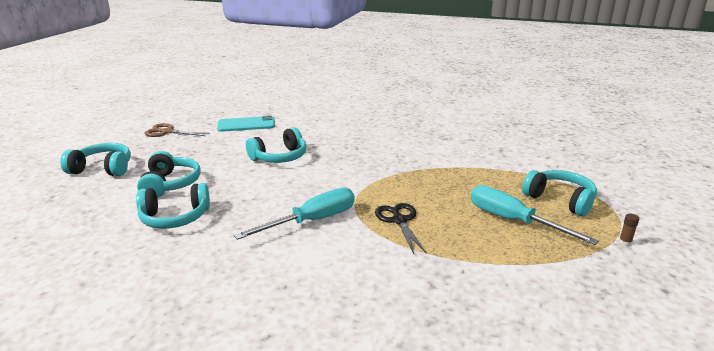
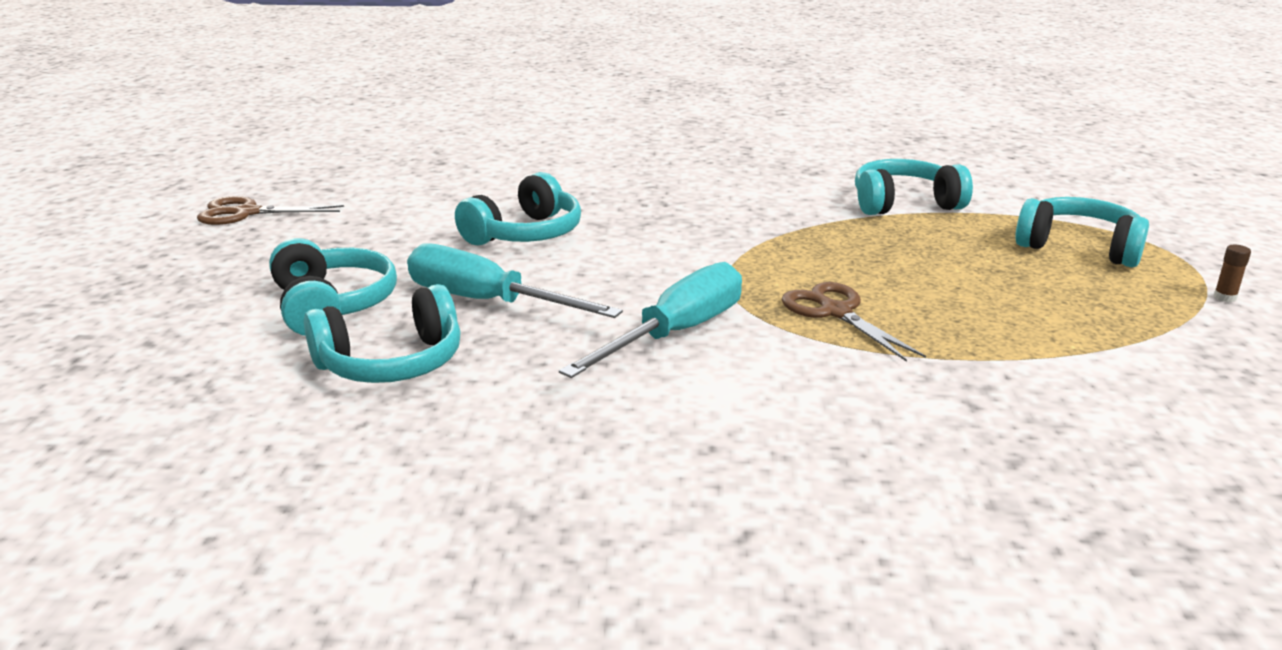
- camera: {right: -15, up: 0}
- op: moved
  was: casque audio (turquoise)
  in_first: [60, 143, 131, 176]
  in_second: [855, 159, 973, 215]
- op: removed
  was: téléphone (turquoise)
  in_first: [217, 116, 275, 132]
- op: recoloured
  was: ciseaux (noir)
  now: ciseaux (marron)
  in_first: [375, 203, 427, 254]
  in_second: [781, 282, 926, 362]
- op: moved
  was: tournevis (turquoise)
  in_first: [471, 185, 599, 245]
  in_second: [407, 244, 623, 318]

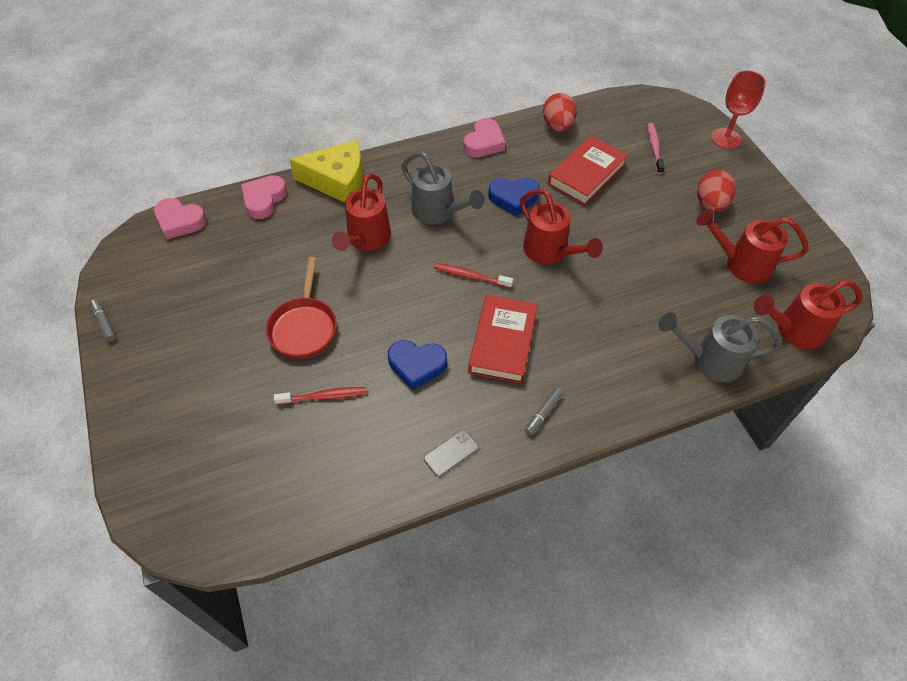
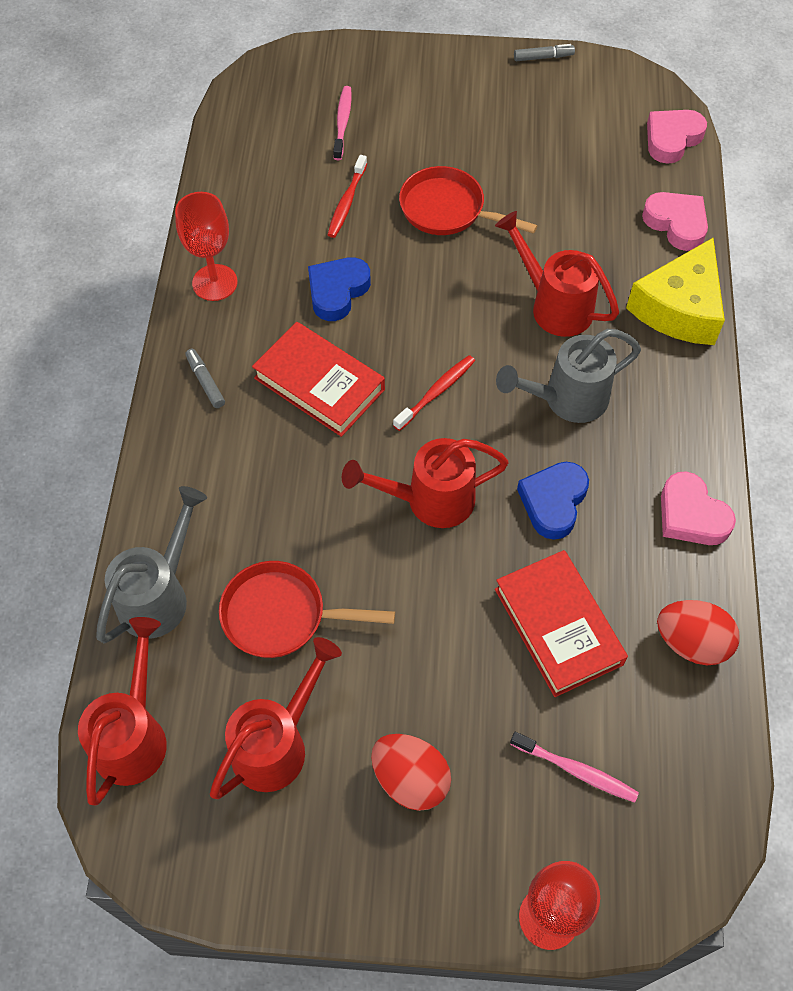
- camera: {right: 115, up: 5}
- op: replaced
  was: téléphone (gris)
  now: verre à pied (rouge)
  in_first: [424, 430, 479, 477]
  in_second: [175, 192, 237, 301]
- op: added
  now: poêle (rouge)
  in_second: [219, 561, 395, 658]
- op: added
  now: brosse à dents (rose)
  in_second: [333, 86, 352, 160]

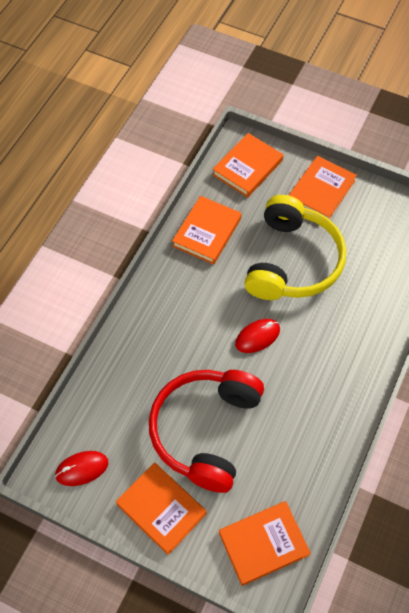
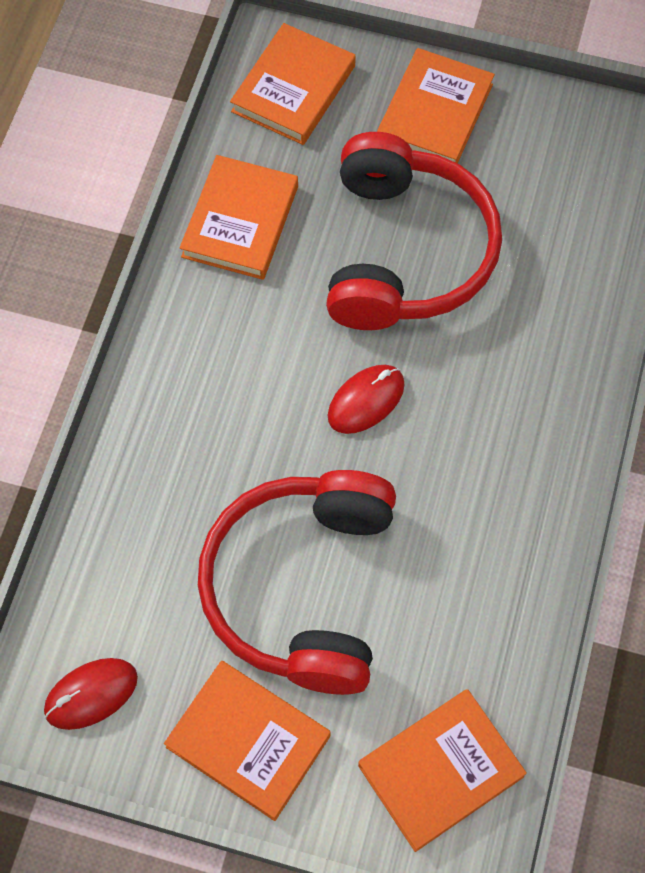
- camera: {right: -10, up: 5}
- op: recoloured
  was: casque audio (jaune)
  now: casque audio (rouge)
  in_first: [244, 195, 346, 300]
  in_second: [326, 132, 502, 330]

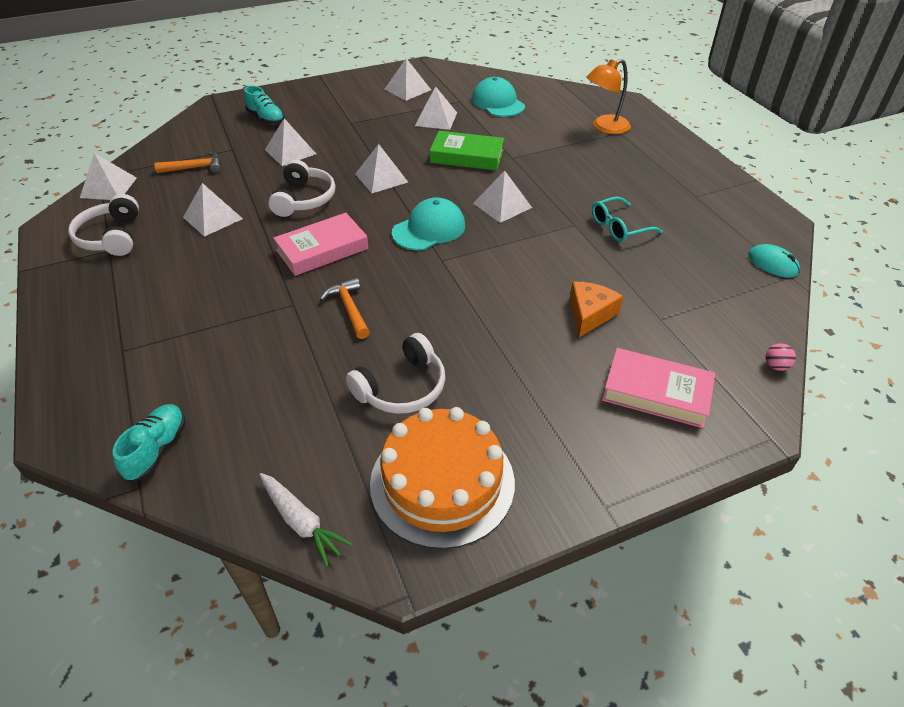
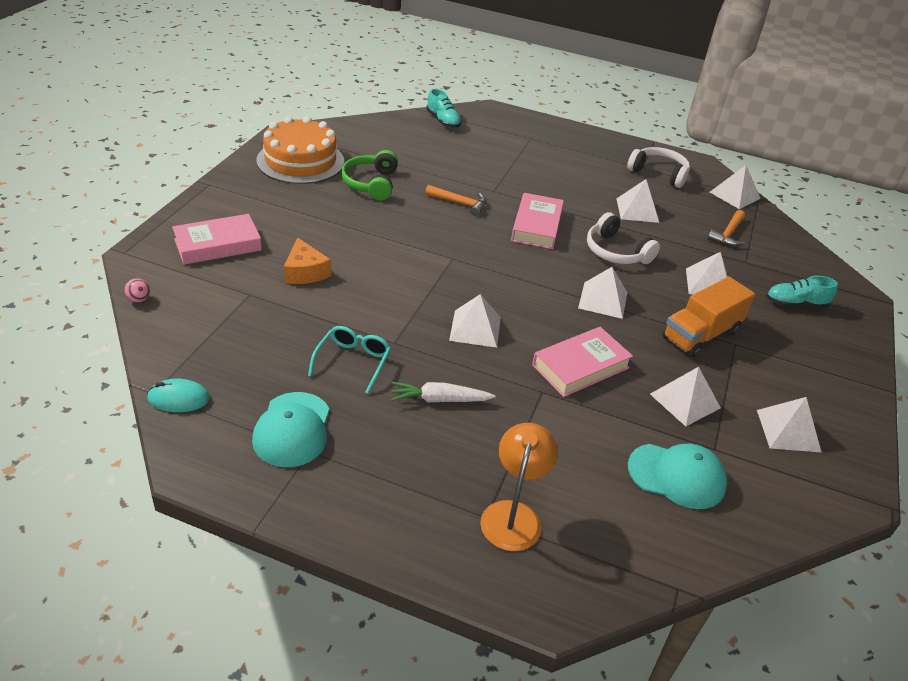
- camera: {right: 130, up: -5}
- op: moved
  was: carotte (blanc)
  in_first: [259, 473, 352, 567]
  in_second: [391, 382, 496, 403]
- op: recoloured
  was: casque audio (blanc)
  now: casque audio (vert)
  in_first: [346, 333, 445, 414]
  in_second: [341, 150, 398, 200]
- op: moved
  was: casquette (turquoise)
  in_first: [392, 197, 465, 250]
  in_second: [252, 392, 329, 467]
- op: recoloured
  was: livre (vert)
  now: livre (rose)
  in_first: [430, 131, 504, 171]
  in_second: [532, 327, 633, 397]
- op: added
  now: camion (orange)
  in_second: [662, 277, 755, 358]

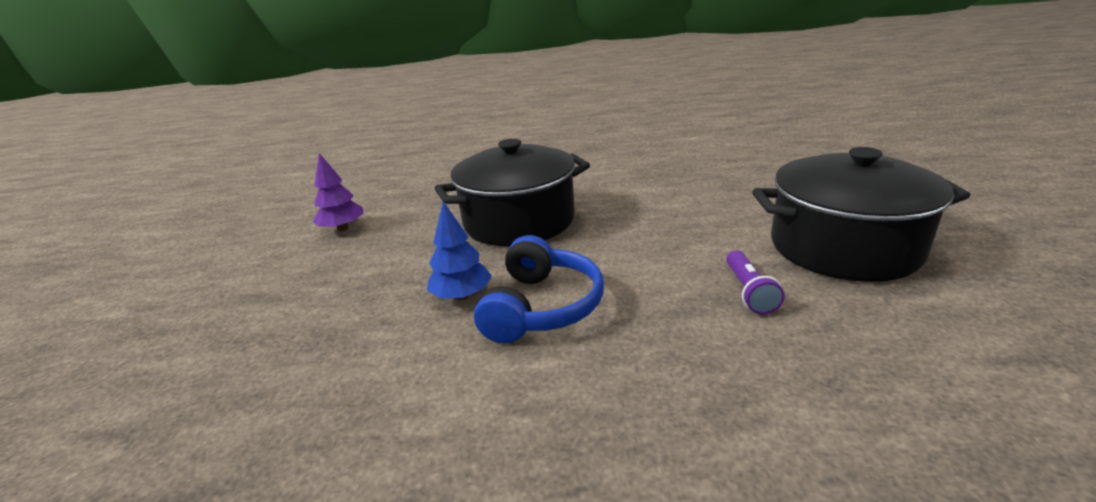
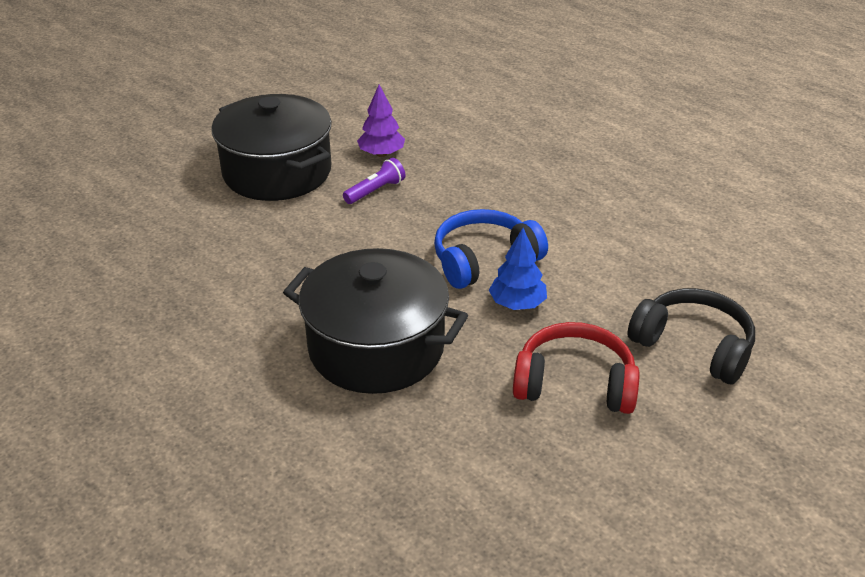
- camera: {right: -135, up: 10}
- op: moved
  was: arbre (violet)
  in_first: [313, 153, 364, 231]
  in_second: [357, 85, 405, 157]
- op: added
  now: casque audio (rouge)
  in_second: [513, 322, 640, 414]
- op: added
  now: casque audio (noir)
  in_second: [627, 288, 755, 384]

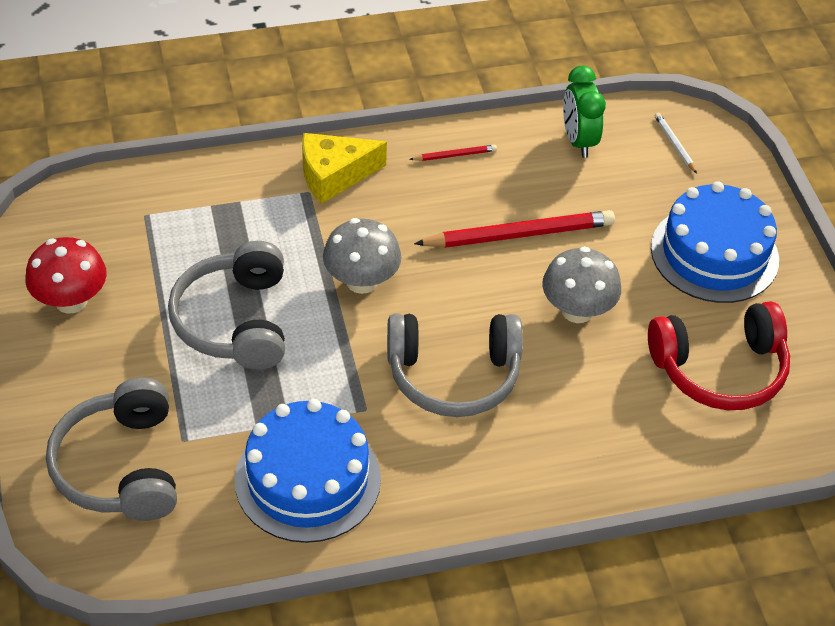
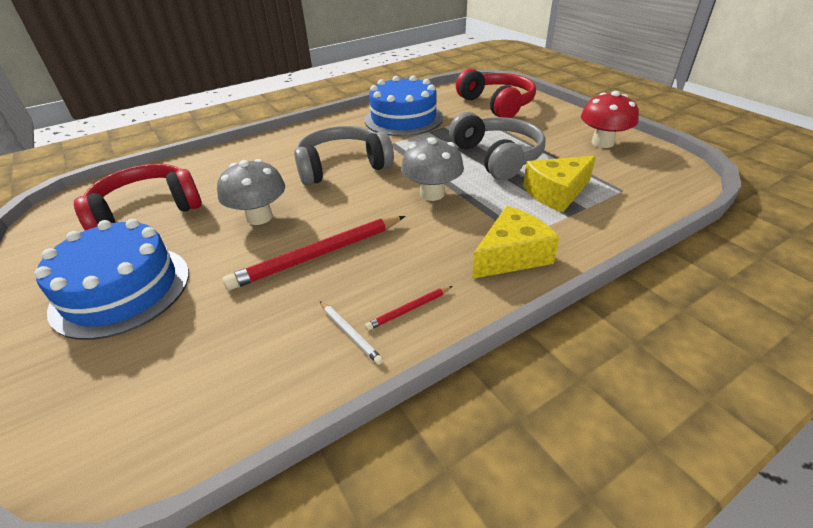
- camera: {right: 165, up: -10}
- op: recoloured
  was: casque audio (gris)
  now: casque audio (rouge)
  in_first: [46, 378, 177, 521]
  in_second: [456, 69, 536, 118]
- op: removed
  was: réveil (vert)
  in_first: [563, 66, 606, 158]
- op: moved
  was: crayon (blanc)
  in_first: [655, 113, 697, 174]
  in_second: [320, 301, 383, 365]
- op: added
  now: fromage (jaune)
  in_second: [523, 156, 596, 213]

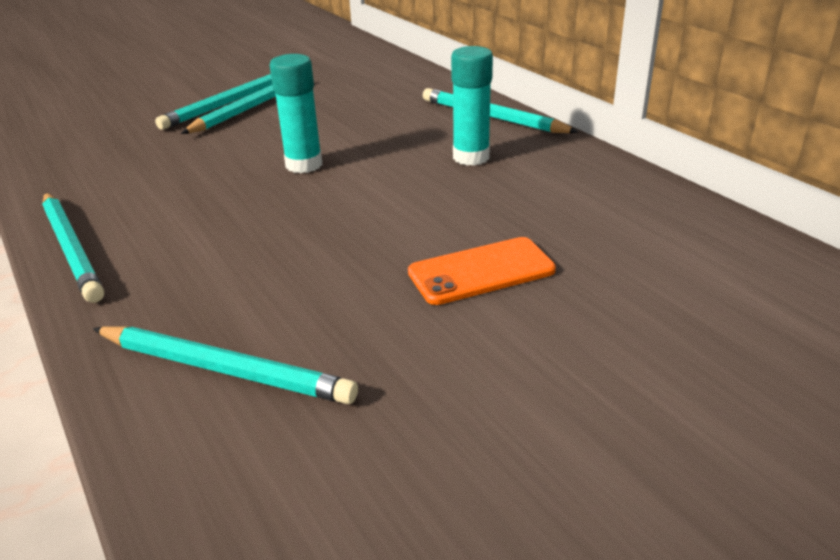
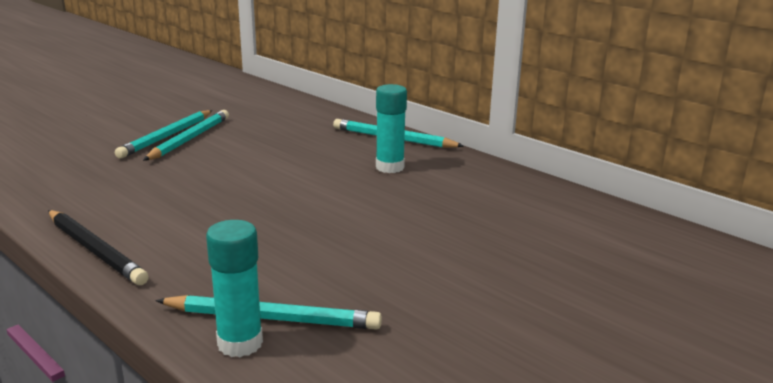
- camera: {right: -15, up: -10}
- op: recoloured
  was: crayon (turquoise)
  now: crayon (noir)
  in_first: [42, 193, 104, 303]
  in_second: [48, 210, 149, 285]
- op: moved
  was: bâton de colle (turquoise)
  in_first: [270, 54, 322, 173]
  in_second: [206, 220, 263, 357]
- op: removed
  was: téléphone (orange)
  in_first: [408, 237, 556, 305]

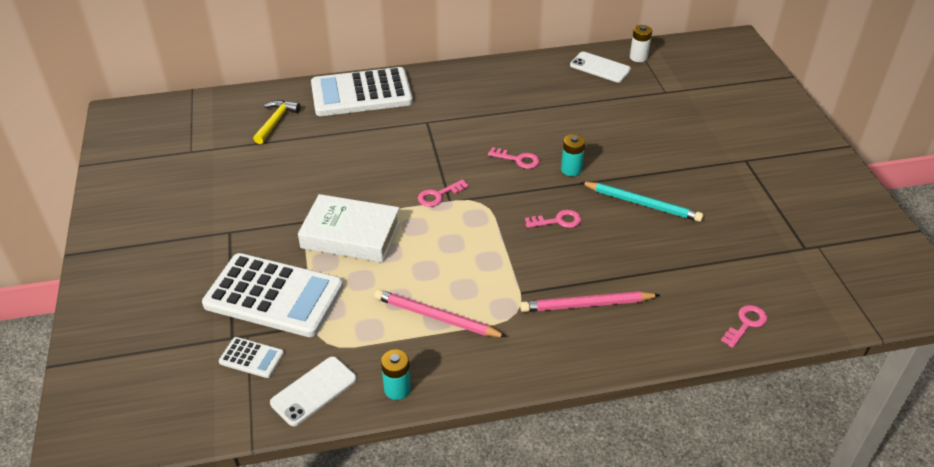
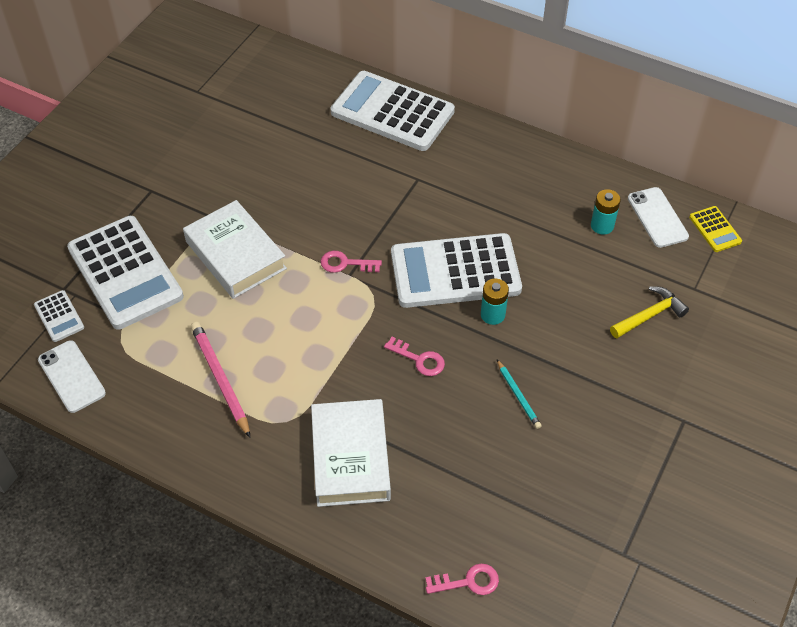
- camera: {right: 40, up: 10}
- op: moved
  was: marteau (jaune)
  in_first: [253, 100, 300, 144]
  in_second: [610, 286, 689, 338]
- op: turned
  was: téléphone (blanc)
  in_first: [270, 356, 357, 426]
  in_second: [38, 340, 106, 413]
  clockwise: 60
- op: moved
  was: pile (turquoise)
  in_first: [381, 350, 411, 400]
  in_second: [591, 189, 621, 235]
- op: replaced
  was: clé (rose)
  now: calculatrice (blanc)
  in_first: [488, 147, 540, 169]
  in_second: [391, 233, 522, 308]
- op: replaced
  was: crayon (rose)
  now: livre (blanc)
  in_first: [520, 291, 660, 312]
  in_second: [311, 399, 391, 507]
- op: resized
  was: crayon (turquoise)
  in_first: [580, 182, 704, 222]
  in_second: [497, 360, 542, 429]
  ratio: 0.58
- op: replaced
  was: pile (blanc)
  now: calculatrice (jaune)
  in_first: [630, 25, 652, 62]
  in_second: [689, 206, 742, 252]

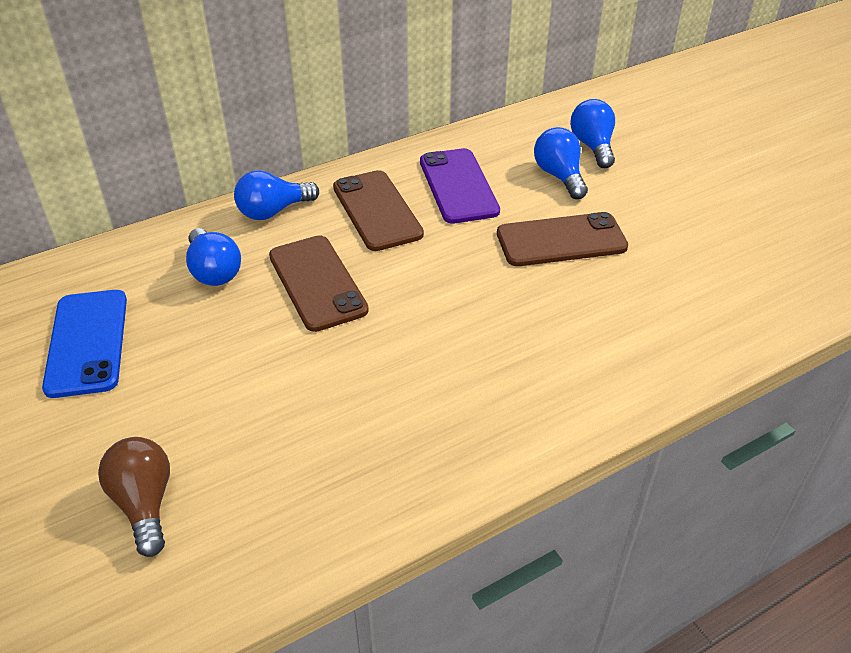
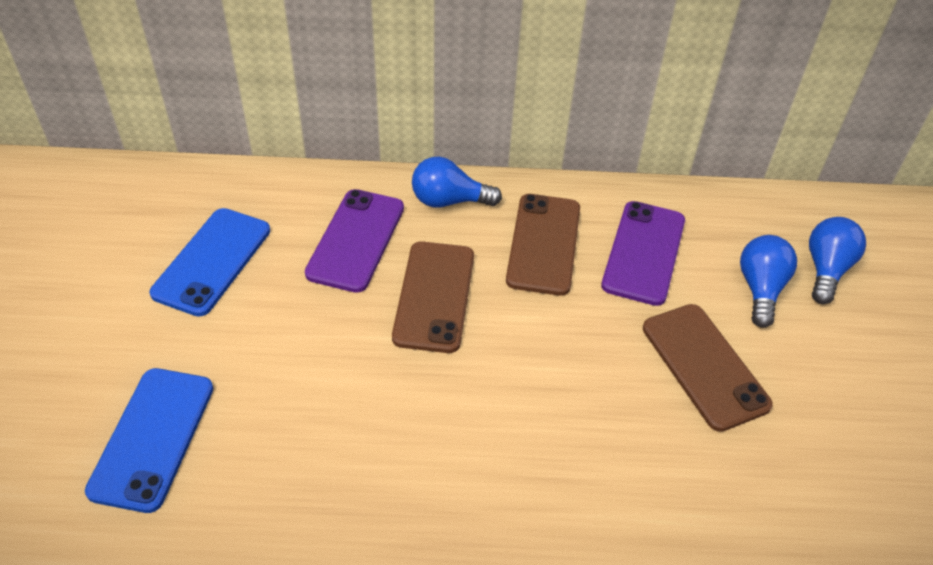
- camera: {right: 30, up: 5}
- op: replaced
  was: ampoule (marron)
  now: téléphone (bleu)
  in_first: [98, 437, 170, 557]
  in_second: [85, 368, 213, 513]
- op: replaced
  was: ampoule (bleu)
  now: téléphone (violet)
  in_first: [186, 228, 241, 286]
  in_second: [305, 189, 404, 293]
- op: turned
  was: téléphone (marron)
  in_first: [497, 212, 628, 266]
  in_second: [643, 304, 773, 432]
  clockwise: 45

